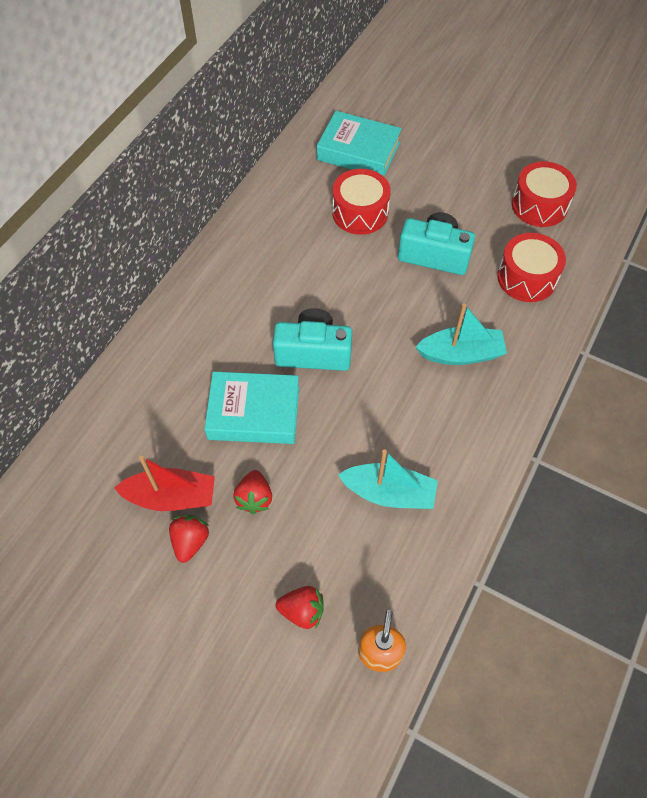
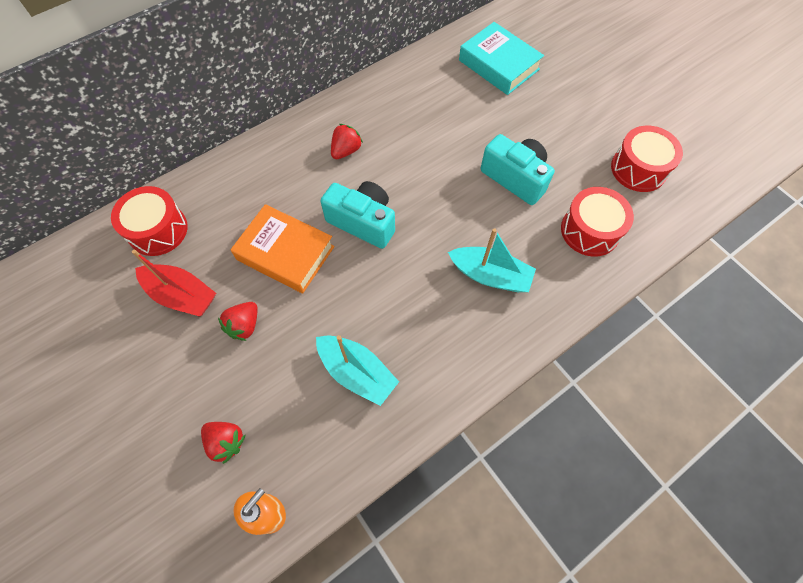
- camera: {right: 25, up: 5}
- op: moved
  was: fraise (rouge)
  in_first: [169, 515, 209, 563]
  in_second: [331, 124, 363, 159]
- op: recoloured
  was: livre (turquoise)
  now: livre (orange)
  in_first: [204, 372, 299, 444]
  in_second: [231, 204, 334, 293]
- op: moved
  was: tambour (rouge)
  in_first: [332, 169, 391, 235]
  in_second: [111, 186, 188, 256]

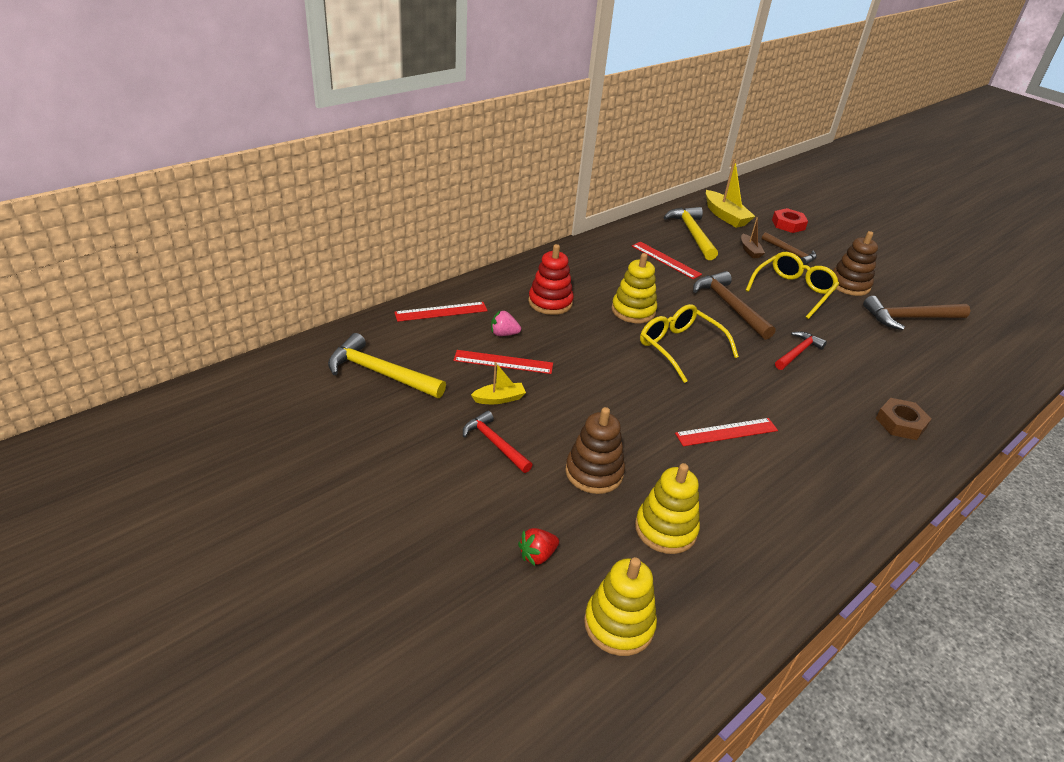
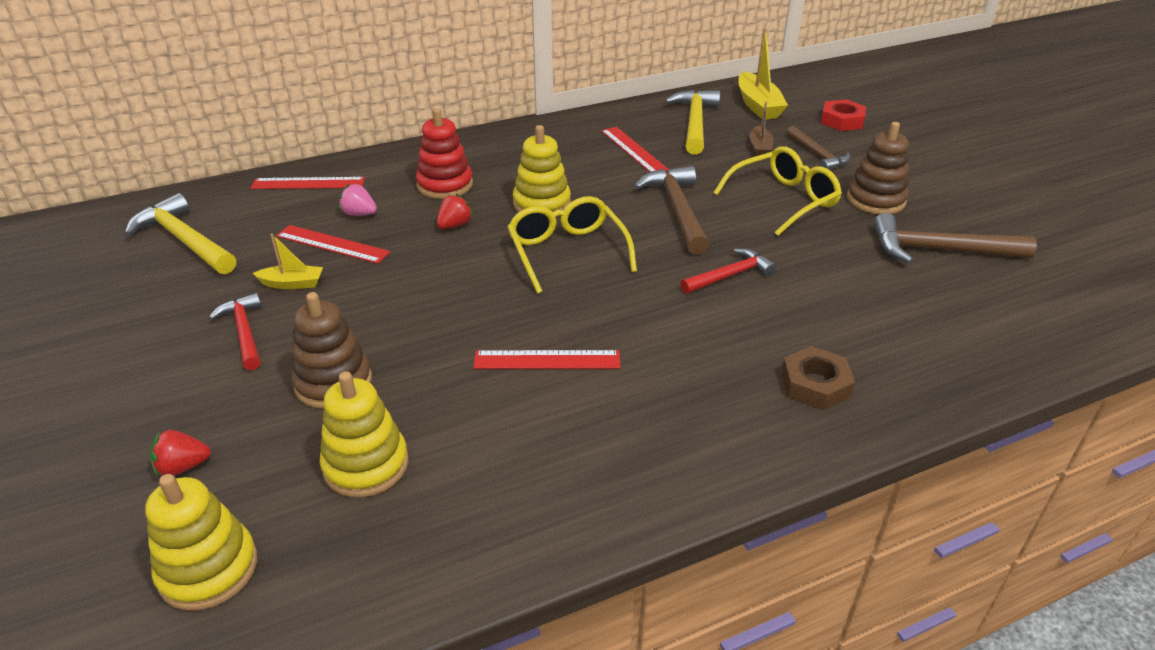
- camera: {right: 20, up: 0}
- op: added
  now: fraise (rouge)
  in_second: [437, 194, 473, 229]

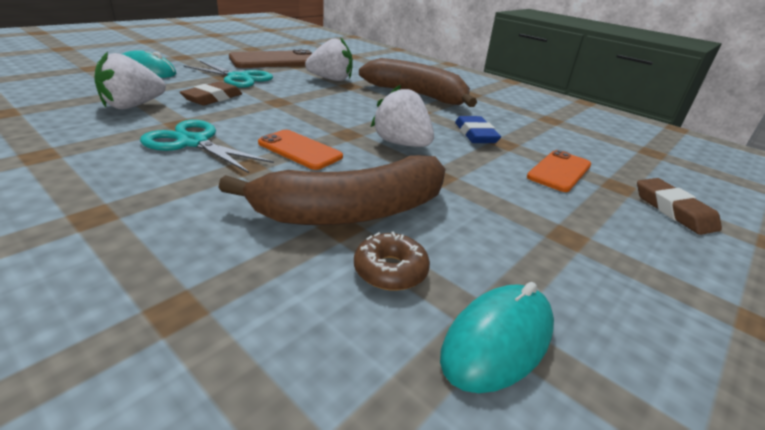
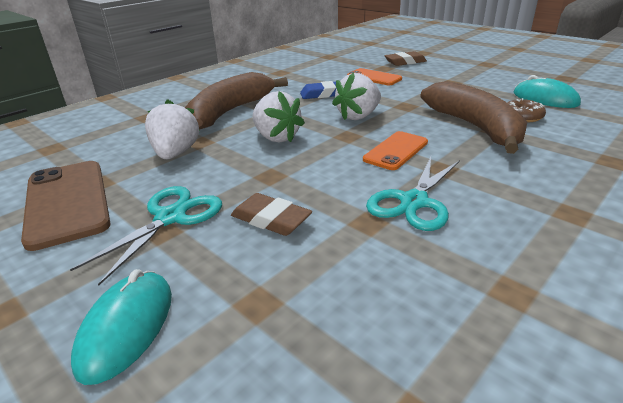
- camera: {right: -85, up: 0}
- op: moved
  was: fraise (blanc)
  in_first: [94, 51, 166, 109]
  in_second: [252, 91, 305, 143]

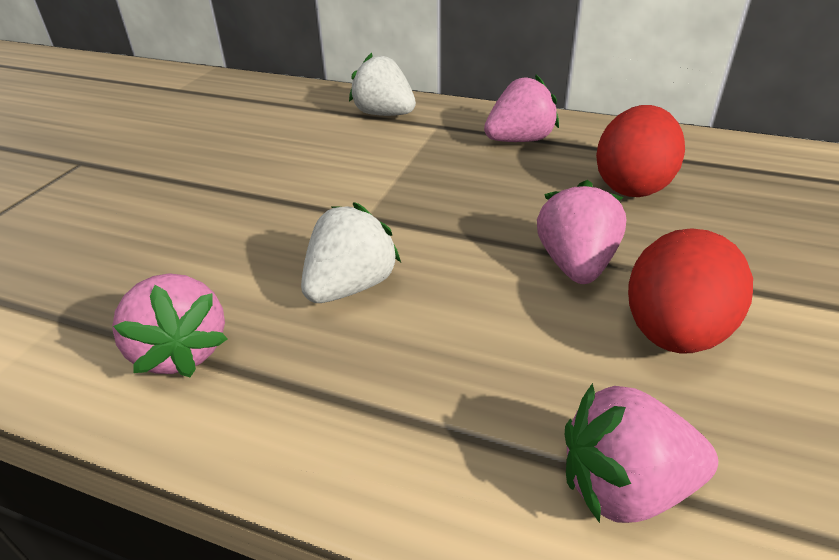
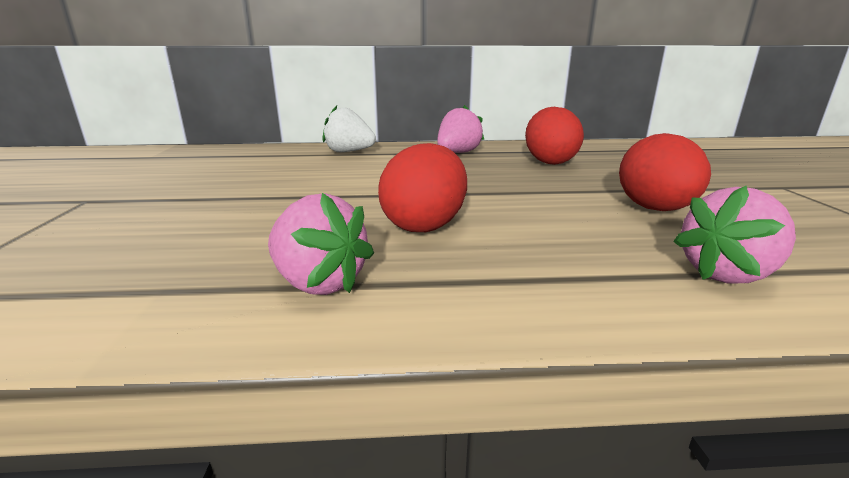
- camera: {right: -25, up: -15}
- op: replaced
  was: fraise (blanc)
  now: œuf (rouge)
  in_first: [301, 202, 401, 303]
  in_second: [378, 143, 467, 232]
- op: removed
  was: fraise (rose)
  in_first: [537, 180, 626, 284]

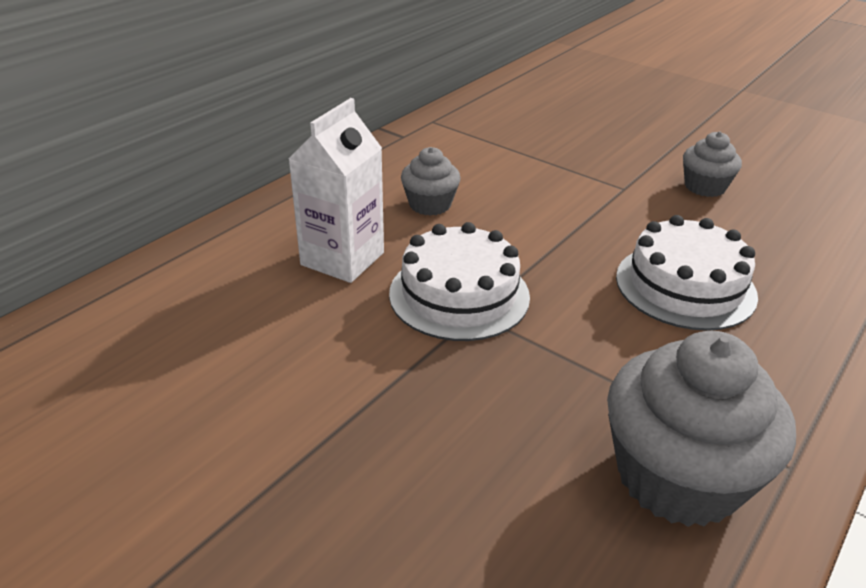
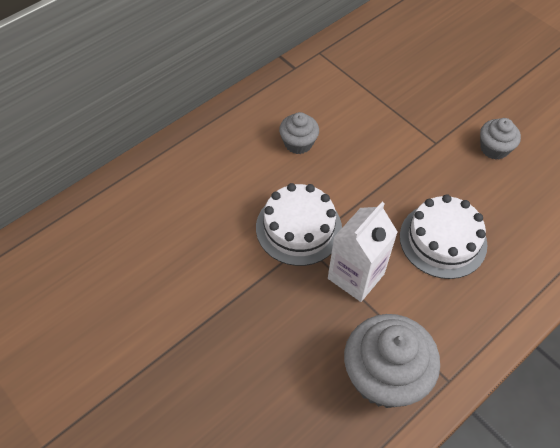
- camera: {right: 10, up: 20}
- op: moved
  was: brique de lait (blanc)
  in_first: [288, 98, 384, 283]
  in_second: [328, 202, 398, 302]

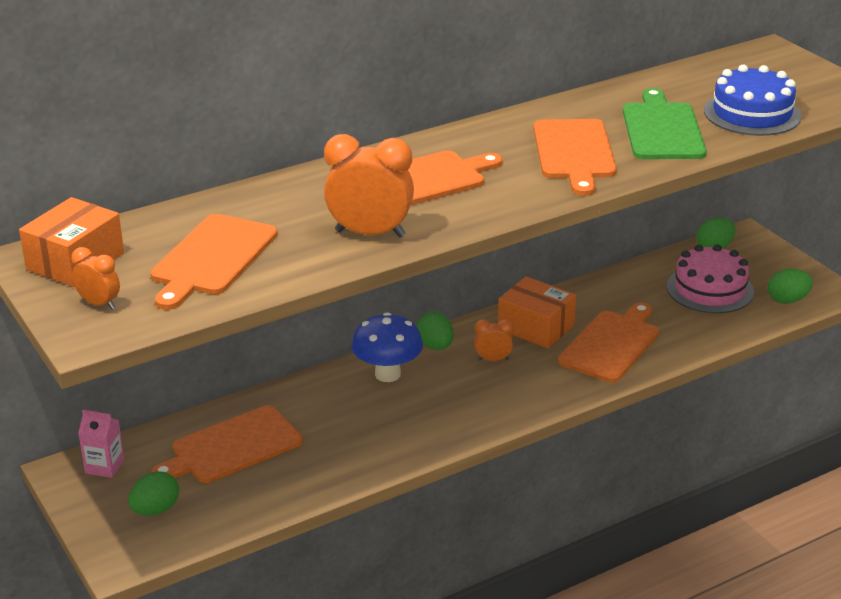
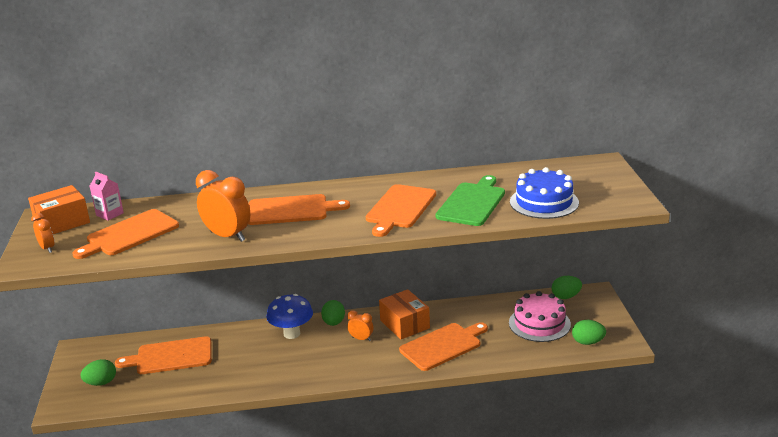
- camera: {right: 25, up: -5}
- op: moved
  was: brique de lait (rose)
  in_first: [78, 410, 124, 478]
  in_second: [90, 172, 124, 221]

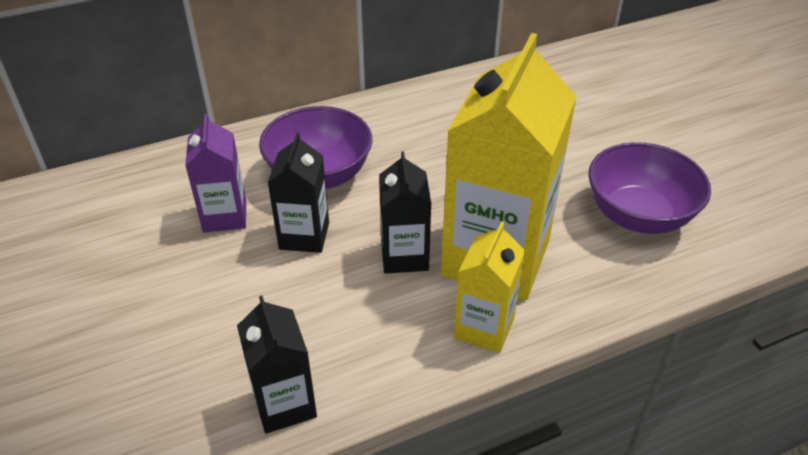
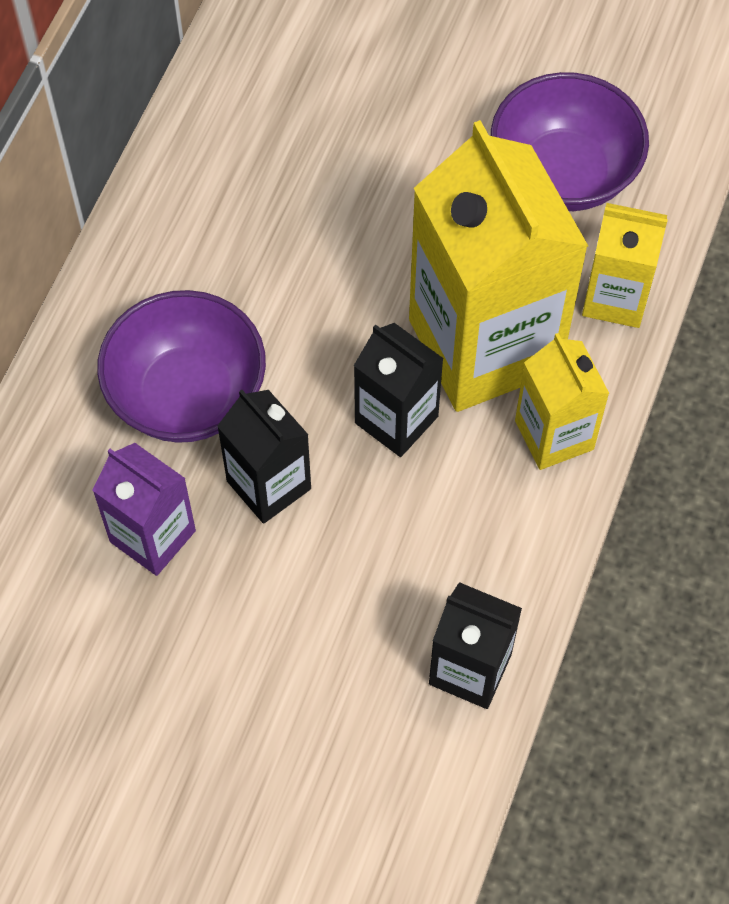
- camera: {right: -45, up: 20}
- op: added
  now: brique de lait (jaune)
  in_second: [582, 203, 668, 328]

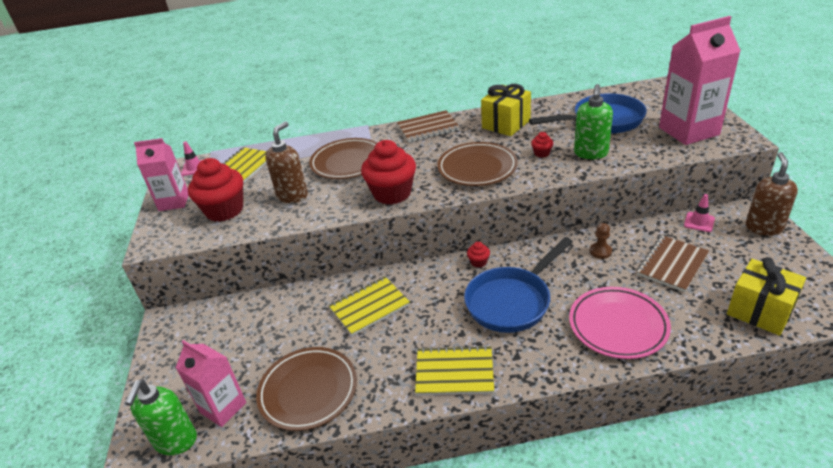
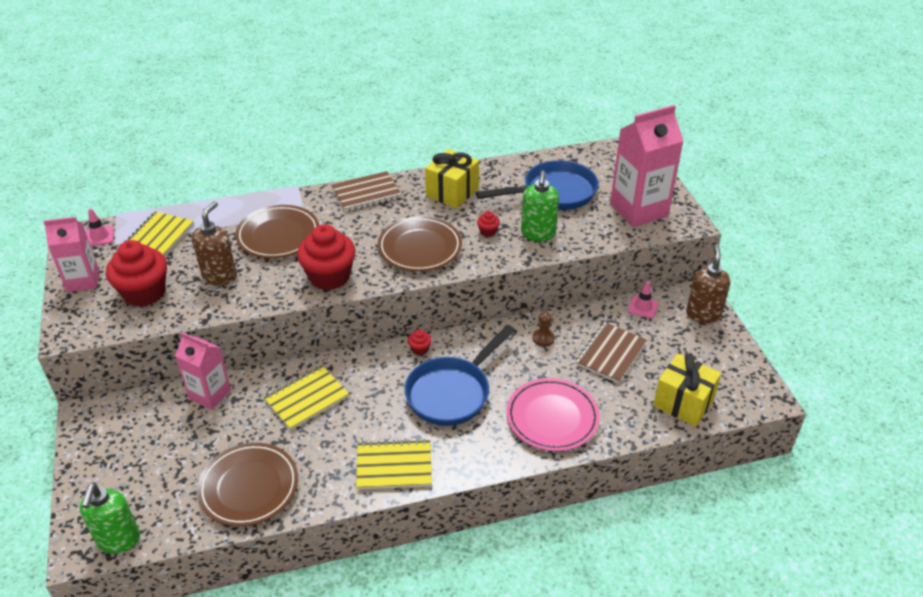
- camera: {right: -10, up: 5}
- op: moved
  was: brique de lait (rose)
  in_first: [176, 340, 246, 427]
  in_second: [175, 332, 231, 410]

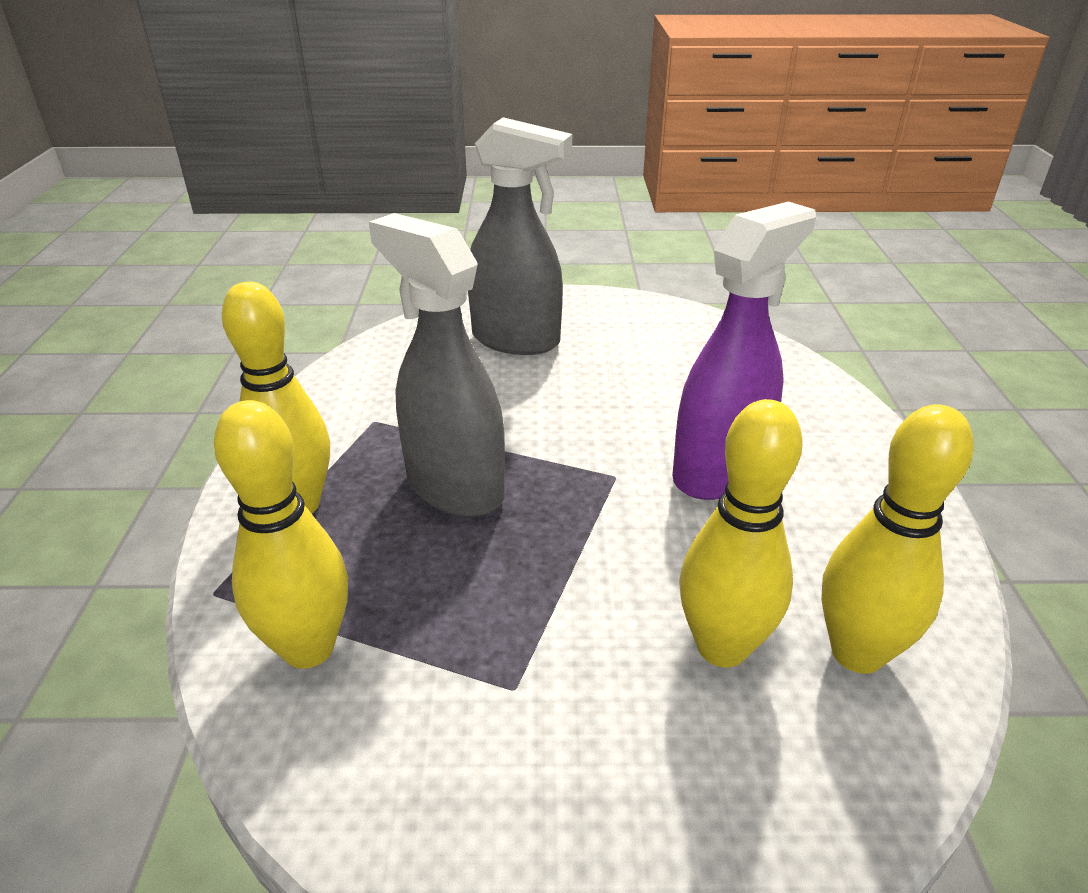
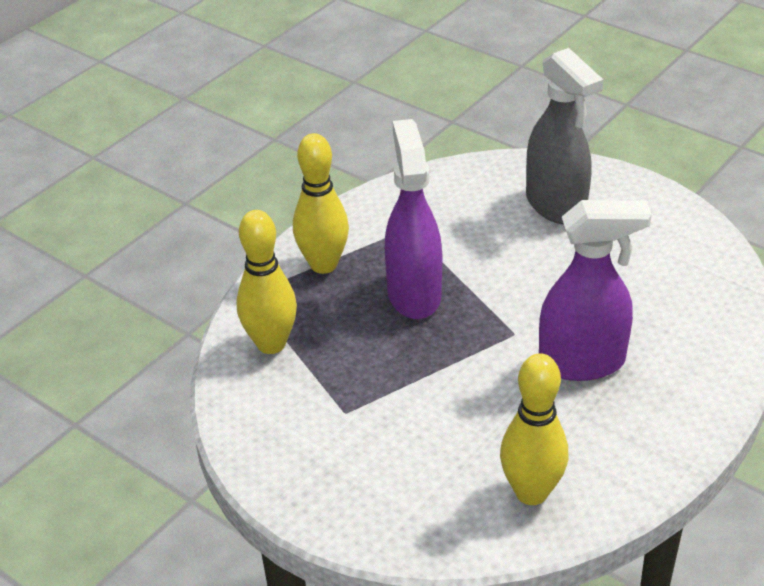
- camera: {right: 40, up: 5}
- op: recoloured
  was: vaporisateur (gris)
  now: vaporisateur (violet)
  in_first: [369, 213, 505, 517]
  in_second: [385, 119, 442, 319]
- op: removed
  was: quille (jaune)
  in_first: [679, 399, 803, 667]

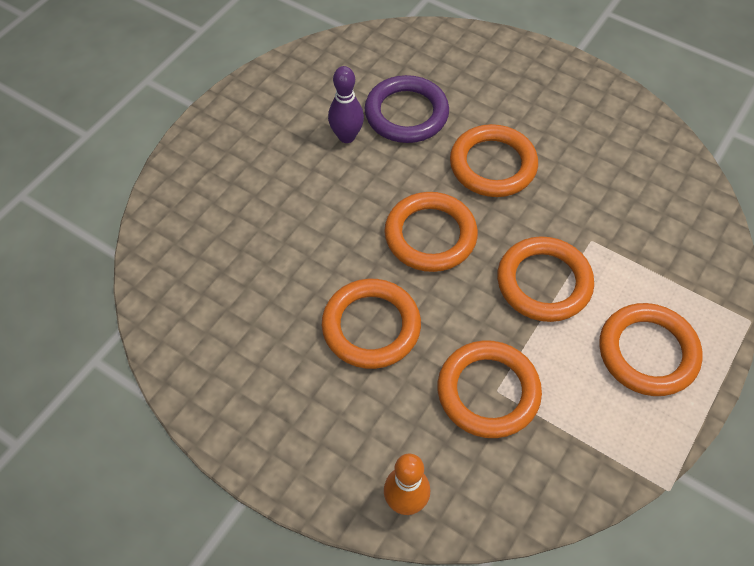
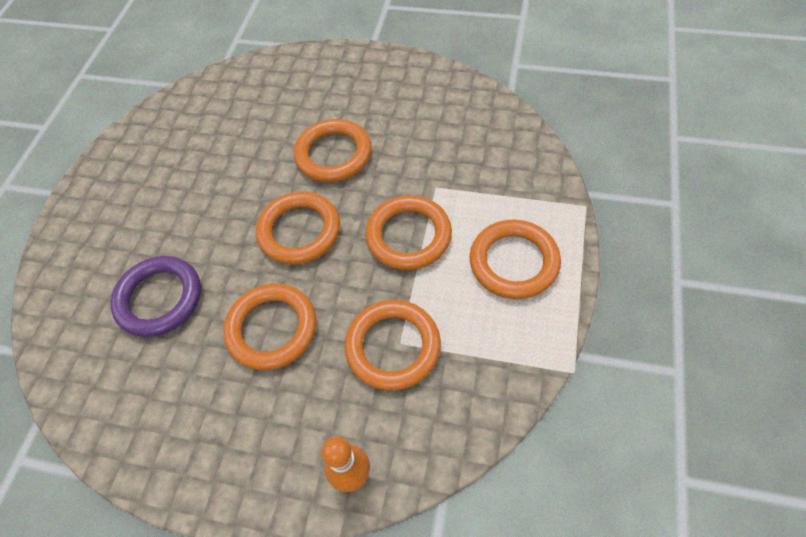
- camera: {right: -15, up: 0}
- op: removed
  was: quille (violet)
  in_first: [328, 66, 364, 143]
- op: moved
  was: anneau (violet)
  in_first: [365, 75, 449, 143]
  in_second: [110, 256, 201, 337]

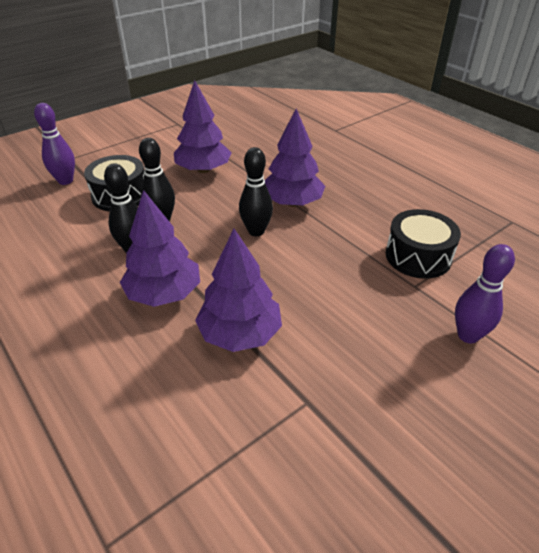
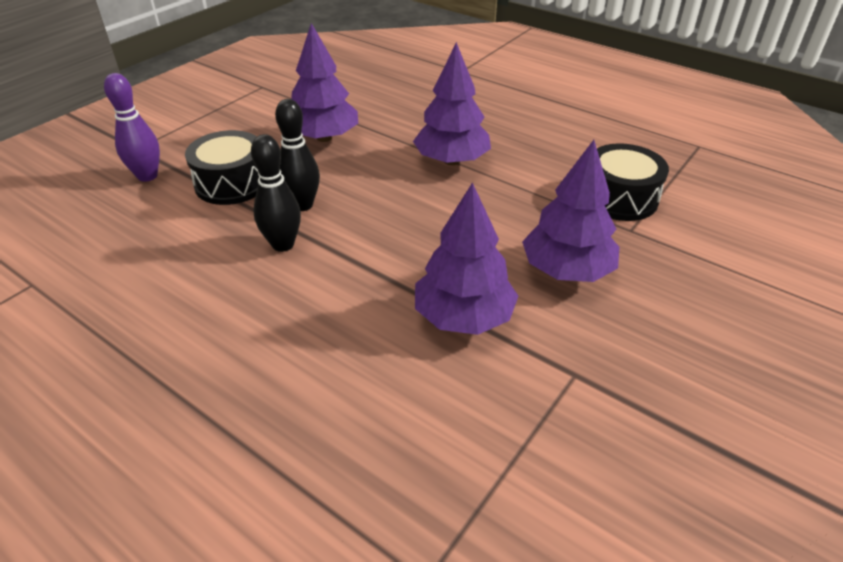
- camera: {right: -15, up: 0}
- op: moved
  was: arbre (violet)
  in_first: [120, 190, 200, 307]
  in_second: [522, 140, 619, 282]
- op: removed
  was: quille (noir)
  in_first: [239, 147, 273, 236]
- op: removed
  was: quille (violet)
  in_first: [455, 244, 515, 343]

